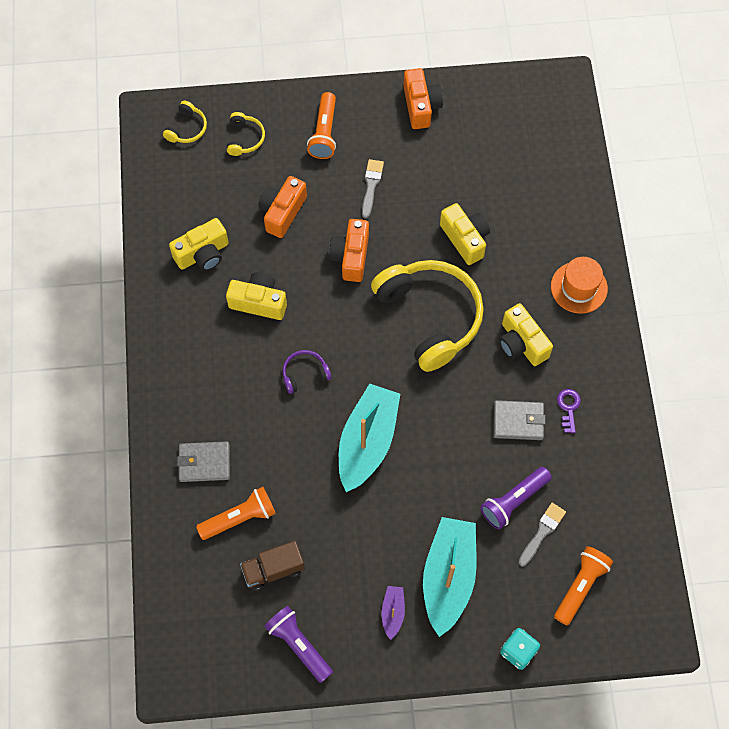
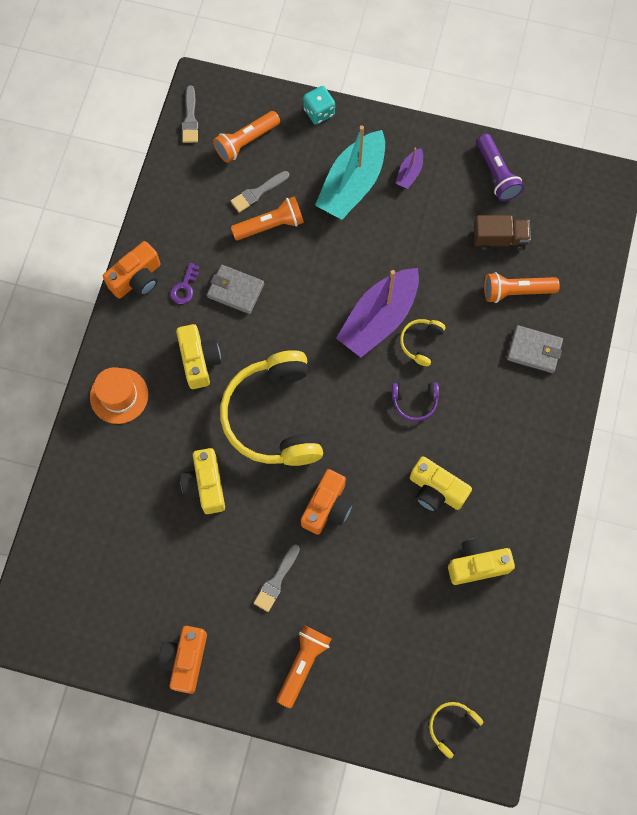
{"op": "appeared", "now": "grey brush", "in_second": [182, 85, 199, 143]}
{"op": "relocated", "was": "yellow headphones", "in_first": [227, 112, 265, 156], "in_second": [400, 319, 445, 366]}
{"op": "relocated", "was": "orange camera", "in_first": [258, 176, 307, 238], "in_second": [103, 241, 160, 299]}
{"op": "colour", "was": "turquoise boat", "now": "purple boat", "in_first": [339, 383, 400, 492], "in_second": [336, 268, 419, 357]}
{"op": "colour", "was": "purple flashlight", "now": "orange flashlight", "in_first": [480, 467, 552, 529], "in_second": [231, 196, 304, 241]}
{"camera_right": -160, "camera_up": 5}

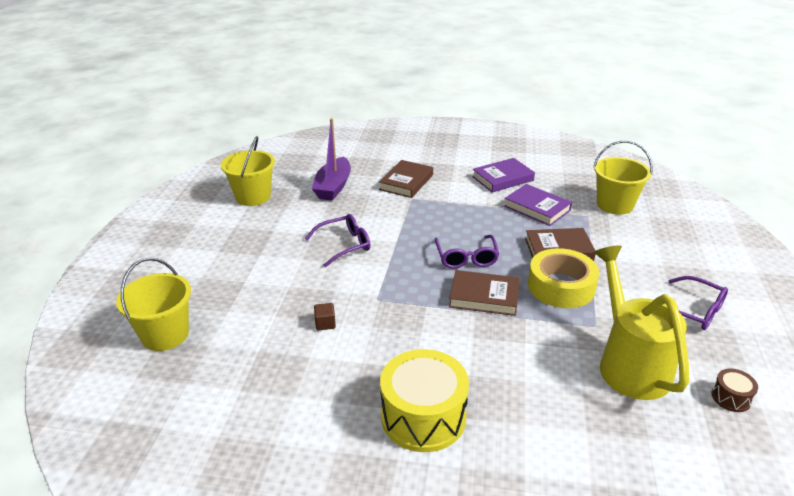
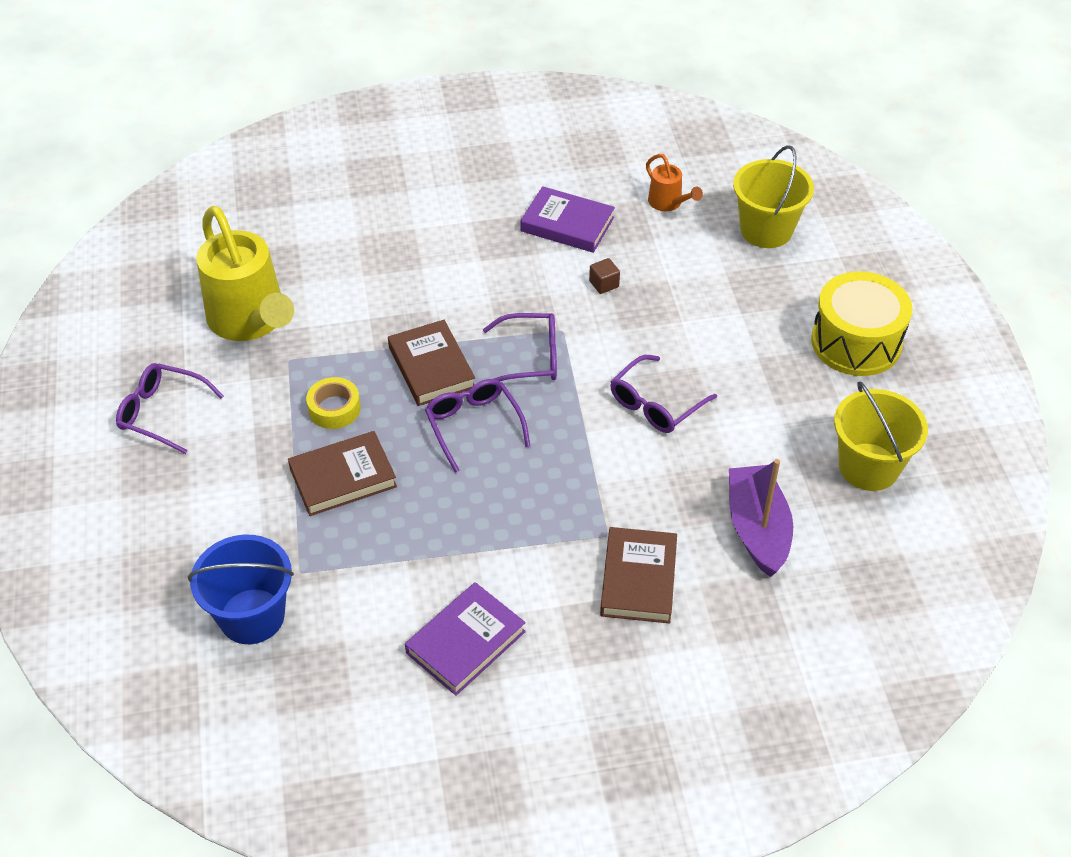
{"op": "missing", "was": "brown drum", "in_first": [711, 368, 758, 412]}
{"op": "appeared", "now": "purple glasses", "in_second": [483, 313, 557, 381]}
{"op": "appeared", "now": "orange watering can", "in_second": [646, 154, 703, 211]}
{"op": "relocated", "was": "yellow drum", "in_first": [380, 349, 469, 452], "in_second": [811, 271, 913, 376]}
{"op": "relocated", "was": "purple book", "in_first": [504, 184, 572, 226], "in_second": [521, 186, 615, 253]}
{"op": "colour", "was": "yellow bucket", "now": "blue bucket", "in_first": [593, 141, 653, 215], "in_second": [188, 535, 294, 644]}
{"op": "spun", "was": "brown book", "in_first": [449, 270, 520, 316], "in_second": [388, 320, 475, 406], "clockwise": 75}
{"op": "size", "was": "yellow tape", "in_first": [528, 248, 599, 308], "in_second": [306, 377, 361, 429], "ratio": 0.57}
{"camera_right": 160, "camera_up": 15}

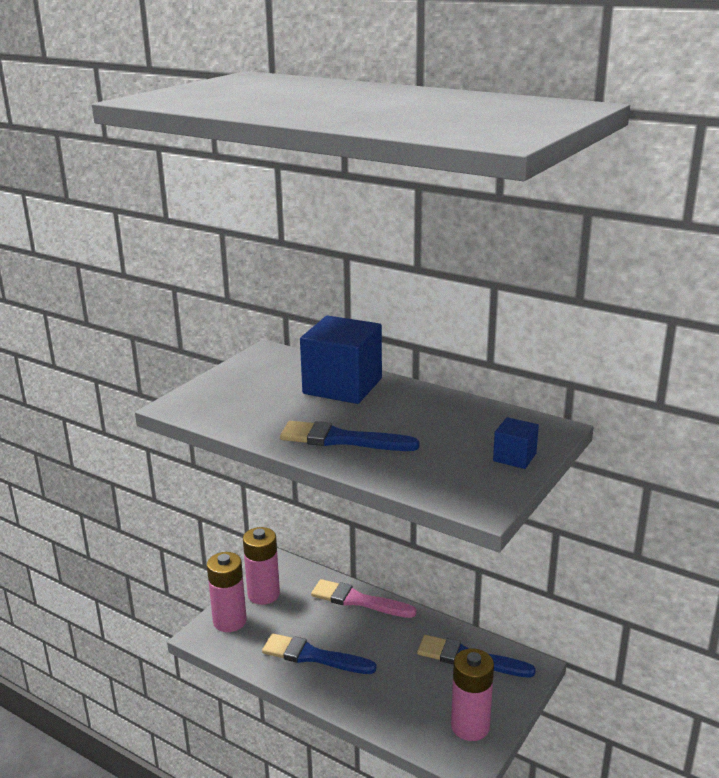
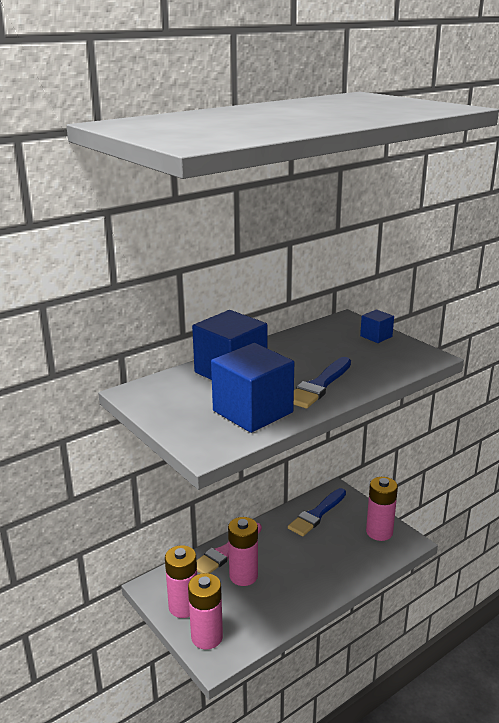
{"op": "missing", "was": "blue brush", "in_first": [262, 633, 377, 674]}
{"op": "appeared", "now": "blue cube", "in_second": [211, 343, 294, 433]}
{"op": "appeared", "now": "pink battery", "in_second": [228, 517, 258, 586]}
{"camera_right": -70, "camera_up": 0}

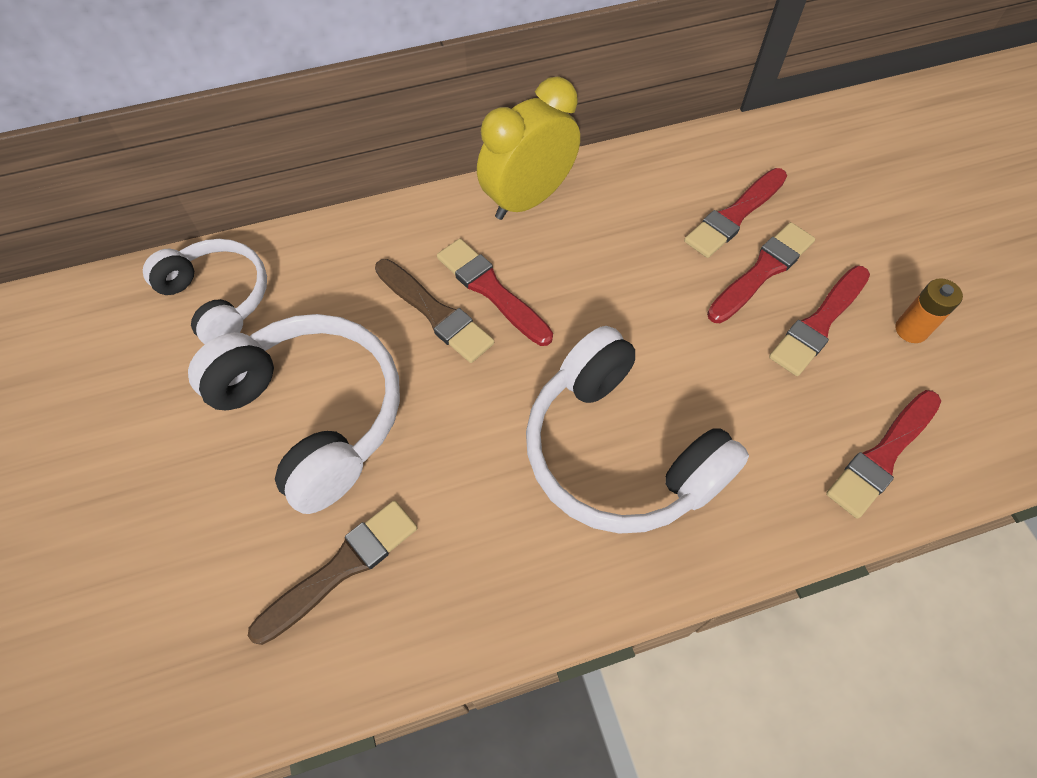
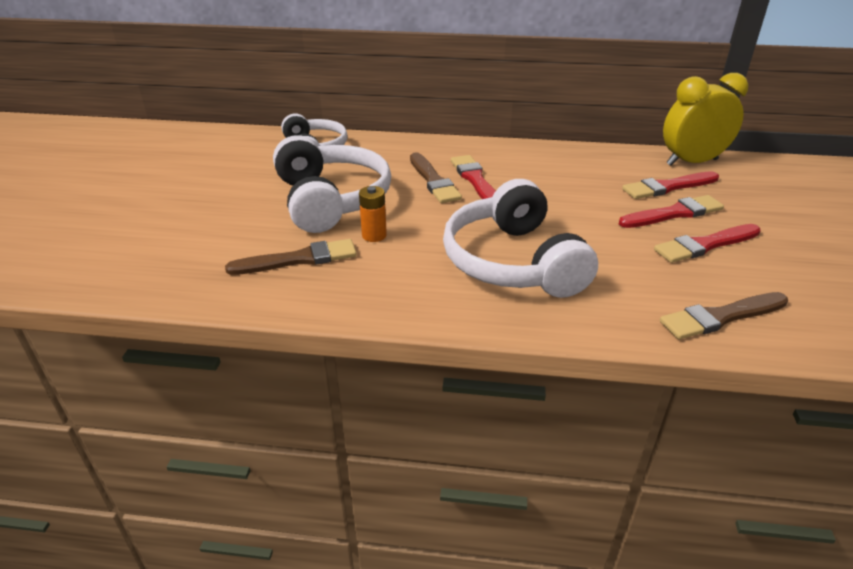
{"op": "relocated", "was": "yellow clock", "in_first": [477, 77, 580, 220], "in_second": [663, 73, 748, 166]}
{"op": "relocated", "was": "orange battery", "in_first": [895, 278, 963, 343], "in_second": [359, 186, 387, 242]}
{"op": "colour", "was": "red brush", "now": "brown brush", "in_first": [826, 390, 941, 519], "in_second": [660, 292, 788, 340]}
{"camera_right": 25, "camera_up": -25}

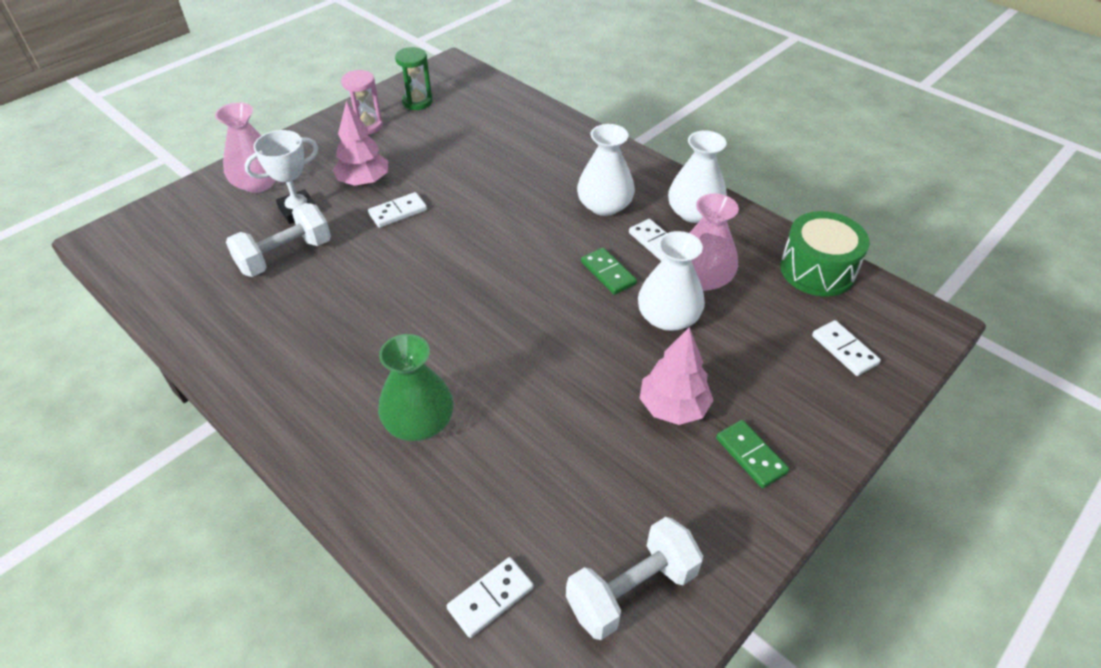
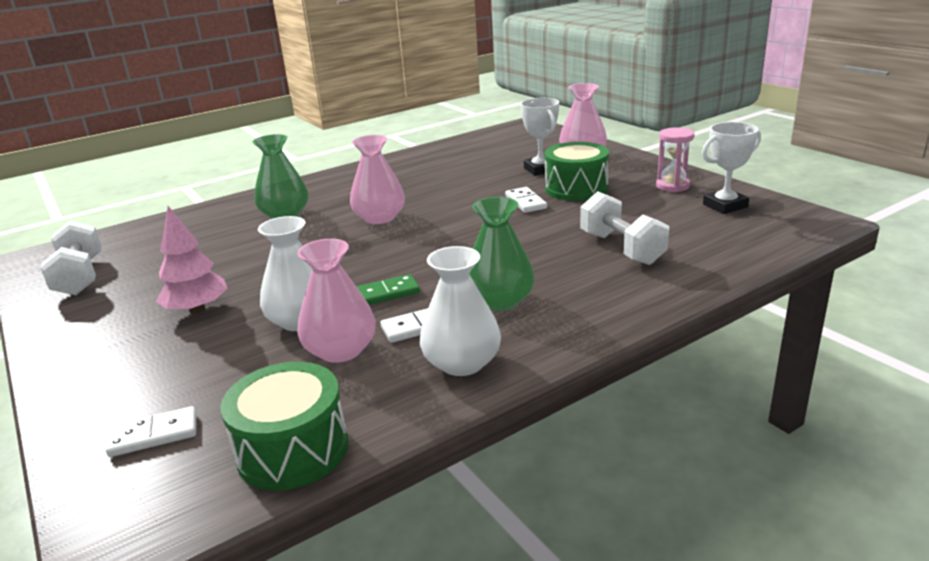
{"op": "missing", "was": "white domino", "in_first": [447, 557, 534, 638]}
{"op": "missing", "was": "green domino", "in_first": [716, 420, 789, 488]}
{"op": "appeared", "now": "pink vase", "in_second": [350, 135, 405, 224]}
{"op": "relocated", "was": "white dumbbell", "in_first": [226, 203, 331, 277], "in_second": [580, 191, 669, 265]}
{"op": "exchanged", "was": "pink tree", "now": "green drum", "in_first": [333, 101, 388, 186], "in_second": [545, 142, 609, 201]}
{"op": "exchanged", "was": "green hourglass", "now": "white trophy", "in_first": [395, 47, 433, 110], "in_second": [702, 122, 761, 214]}
{"op": "colour", "was": "white vase", "now": "green vase", "in_first": [577, 124, 635, 216], "in_second": [469, 197, 535, 311]}
{"camera_right": 105, "camera_up": -20}

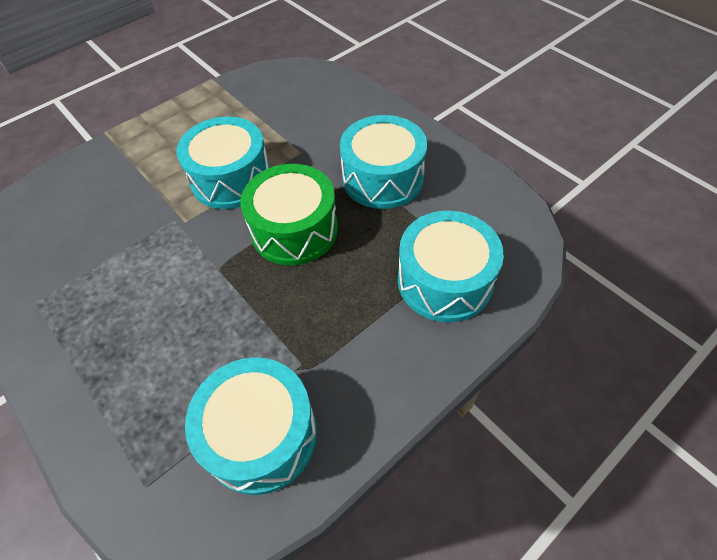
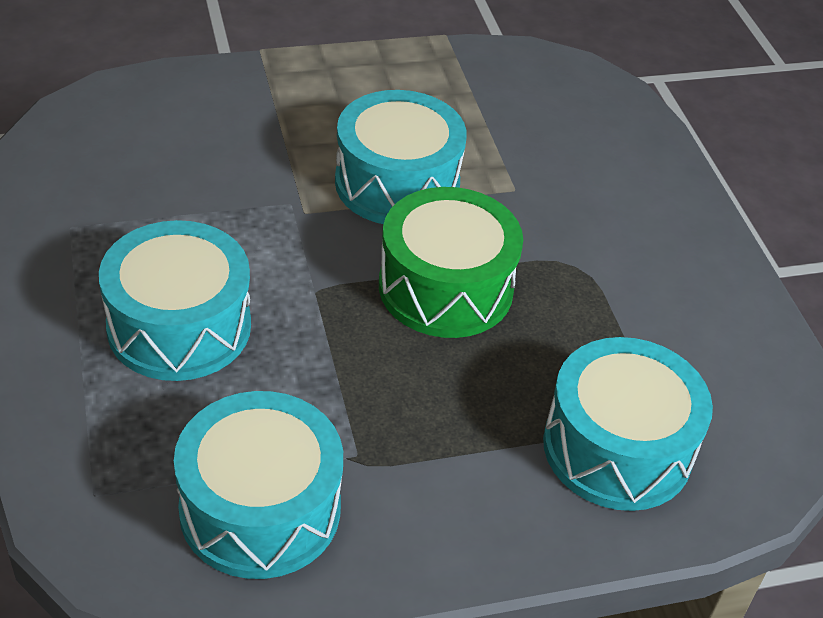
{"op": "relocated", "was": "turquoise drum", "in_first": [340, 115, 427, 209], "in_second": [99, 220, 251, 381]}
{"camera_right": 20, "camera_up": -10}

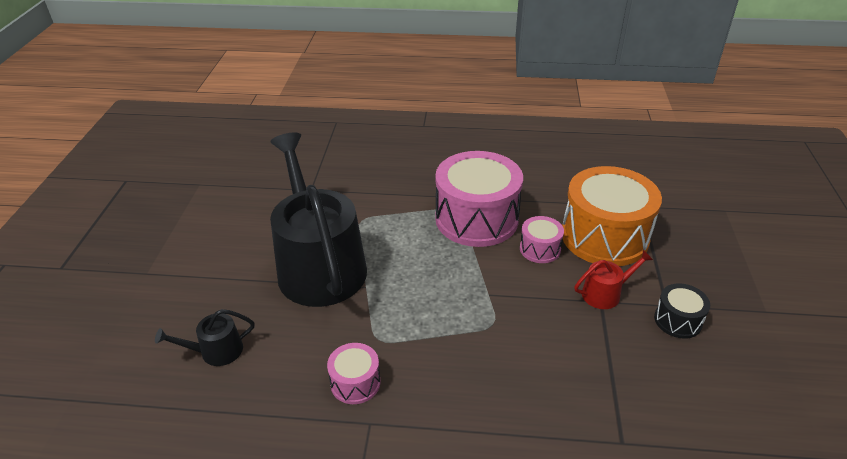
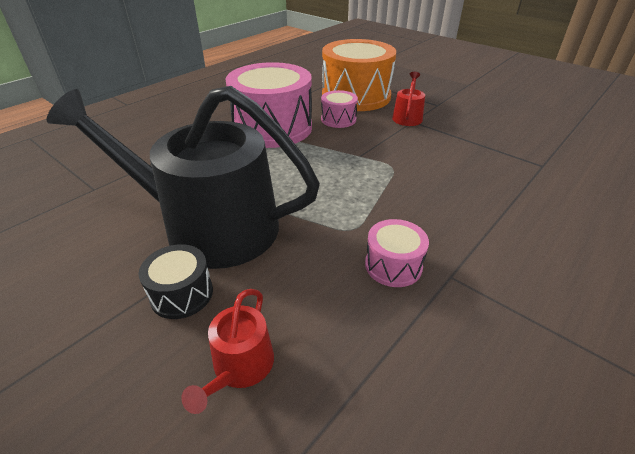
{"op": "relocated", "was": "black drum", "in_first": [654, 283, 710, 339], "in_second": [139, 244, 213, 319]}
{"op": "colour", "was": "black watering can", "now": "red watering can", "in_first": [155, 309, 255, 366], "in_second": [181, 289, 274, 414]}
{"camera_right": -55, "camera_up": 0}

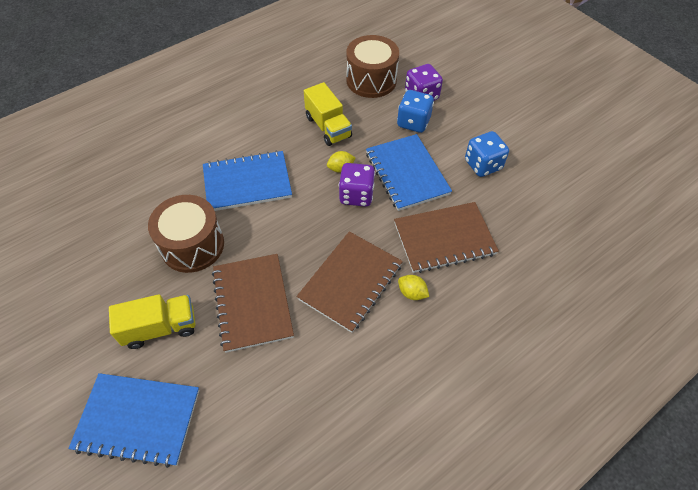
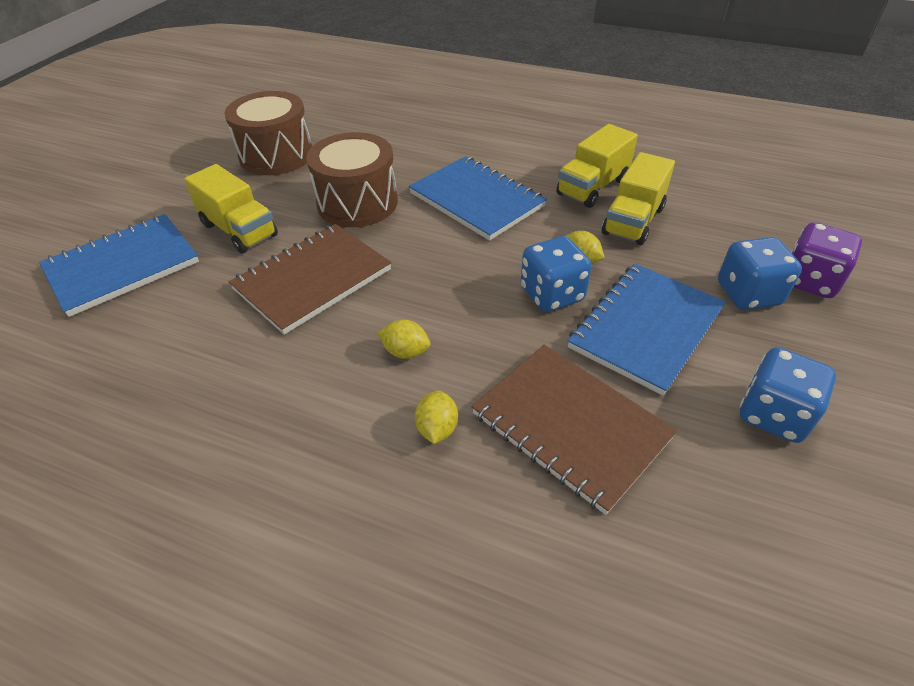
{"op": "appeared", "now": "yellow truck", "in_second": [556, 124, 638, 208]}
{"op": "relocated", "was": "brown drum", "in_first": [346, 35, 399, 98], "in_second": [225, 91, 312, 175]}
{"op": "exchanged", "was": "brown notebook", "now": "yellow lemon", "in_first": [296, 231, 403, 333], "in_second": [378, 320, 430, 359]}
{"op": "colour", "was": "purple dice", "now": "blue dice", "in_first": [339, 163, 375, 207], "in_second": [521, 236, 592, 312]}
{"op": "spun", "was": "blue notebook", "in_first": [68, 373, 199, 468], "in_second": [39, 214, 199, 317], "clockwise": 75}
{"camera_right": 60, "camera_up": -10}

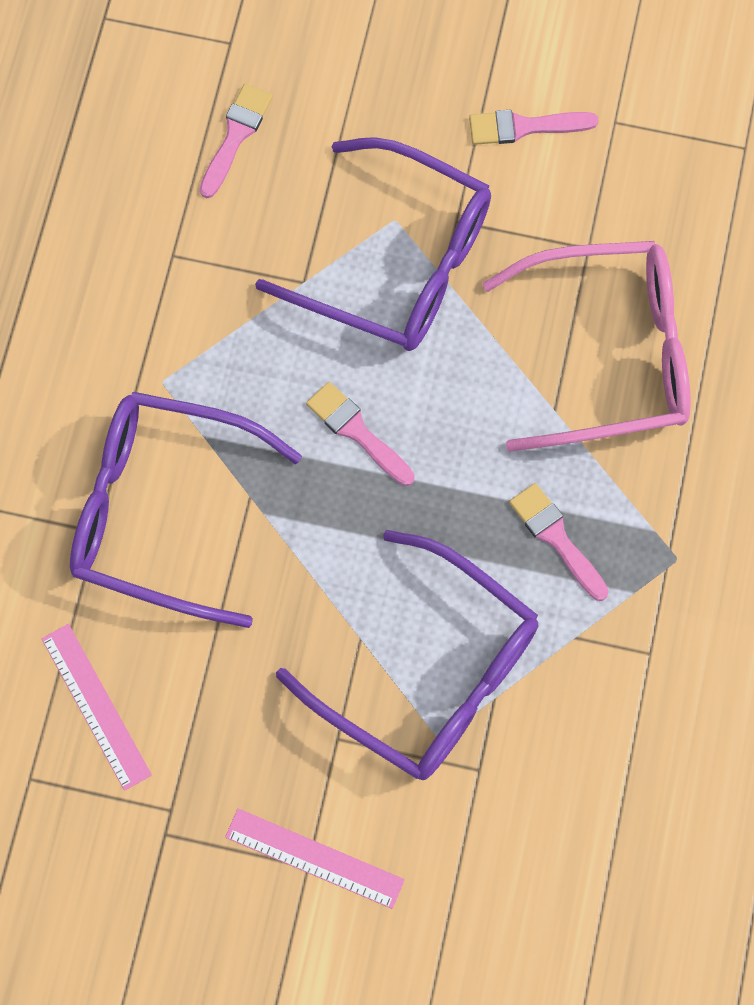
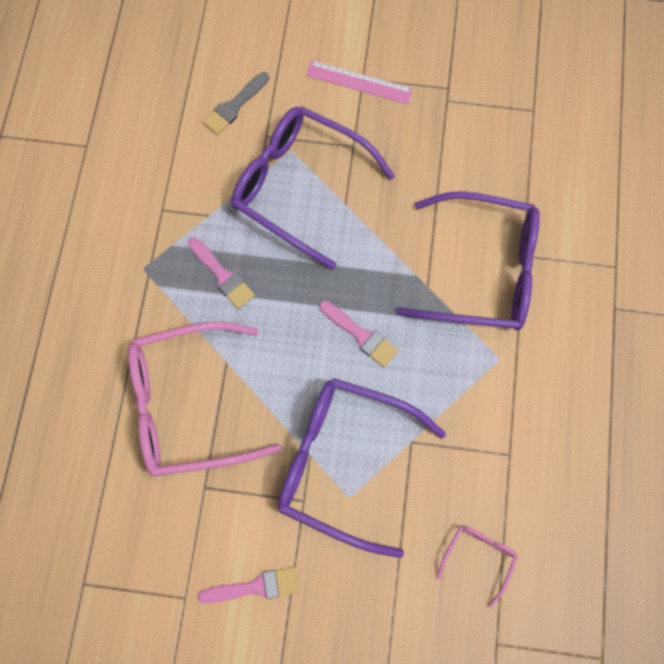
{"op": "missing", "was": "pink ruler", "in_first": [41, 624, 152, 791]}
{"op": "appeared", "now": "grey brush", "in_second": [202, 72, 269, 135]}
{"op": "exchanged", "was": "pink brush", "now": "pink glasses", "in_first": [200, 84, 273, 198], "in_second": [436, 525, 519, 608]}
{"camera_right": 175, "camera_up": 0}

